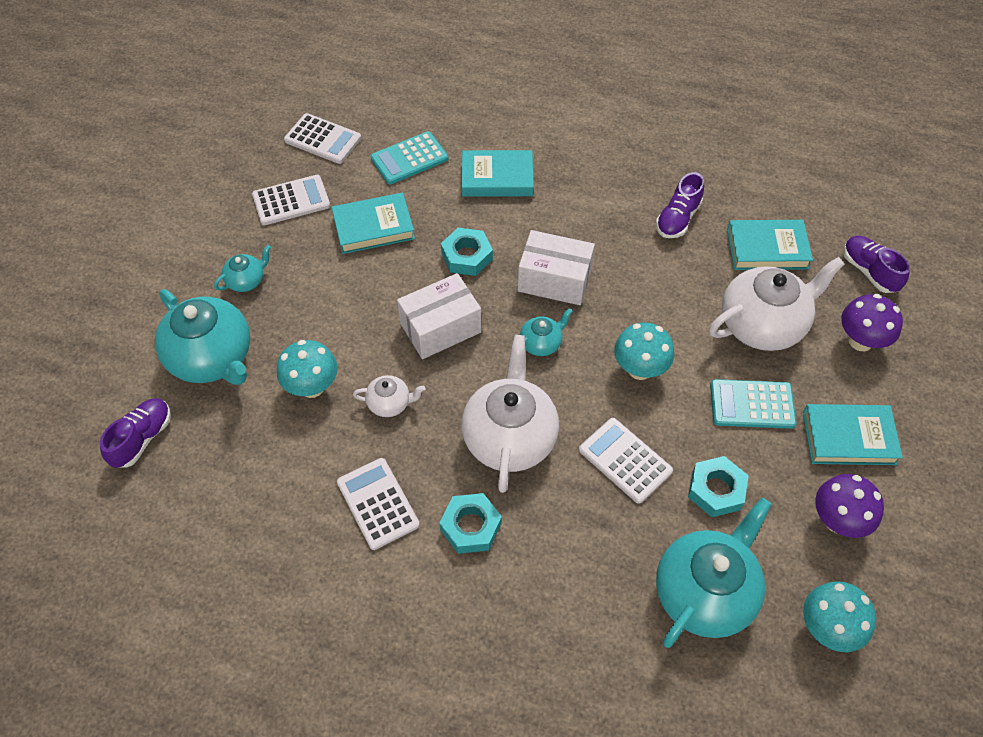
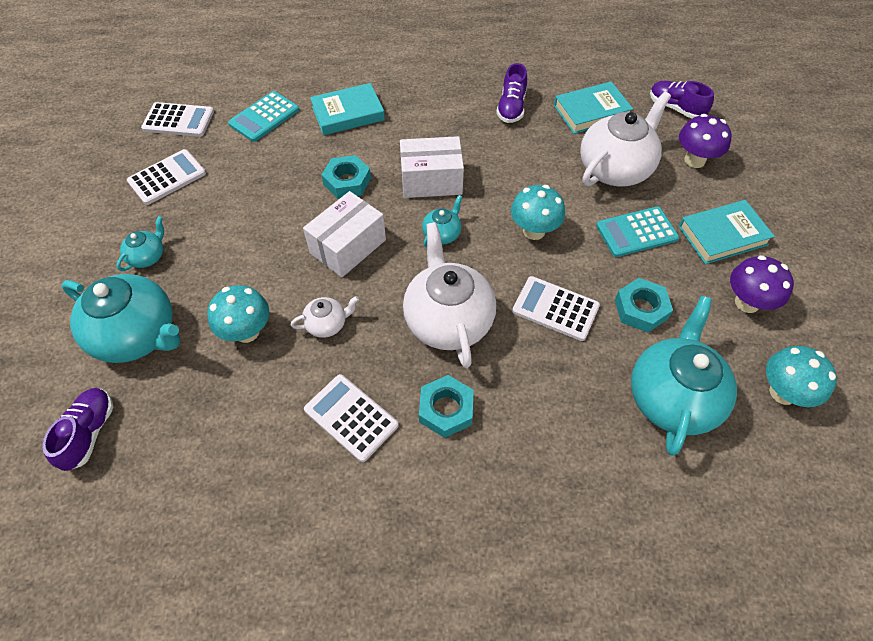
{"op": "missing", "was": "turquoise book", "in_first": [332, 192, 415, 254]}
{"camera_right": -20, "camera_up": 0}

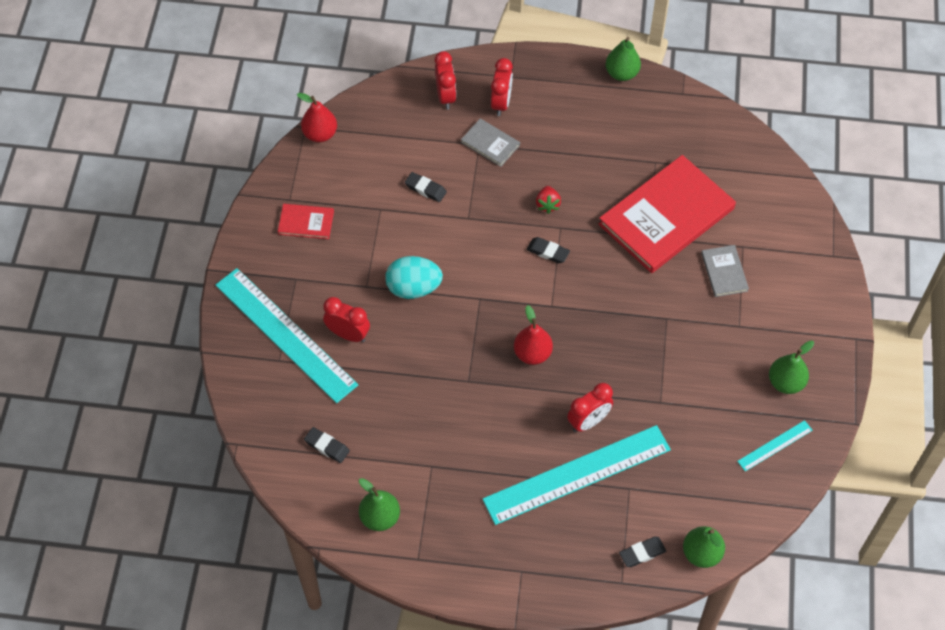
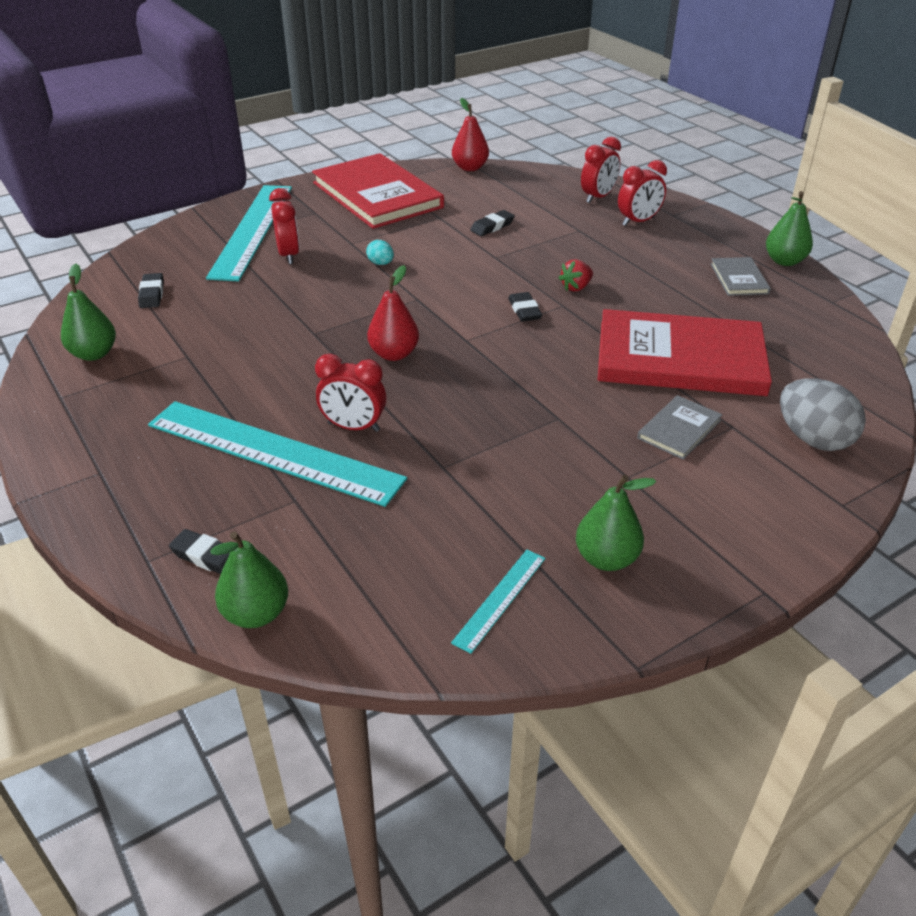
{"op": "appeared", "now": "grey egg", "in_second": [780, 378, 866, 451]}
{"op": "relocated", "was": "grey book", "in_first": [461, 118, 520, 167], "in_second": [711, 257, 771, 296]}
{"op": "spun", "was": "black eraser", "in_first": [405, 172, 447, 202], "in_second": [470, 210, 515, 236], "clockwise": 60}
{"op": "spun", "was": "turquoise ruler", "in_first": [737, 420, 813, 471], "in_second": [451, 550, 545, 654], "clockwise": -75}
{"op": "size", "was": "red book", "in_first": [278, 204, 334, 239], "in_second": [312, 153, 444, 229], "ratio": 2.27}
{"op": "size", "was": "turquoise egg", "in_first": [385, 256, 443, 299], "in_second": [366, 240, 394, 265], "ratio": 0.49}
{"camera_right": 50, "camera_up": -20}

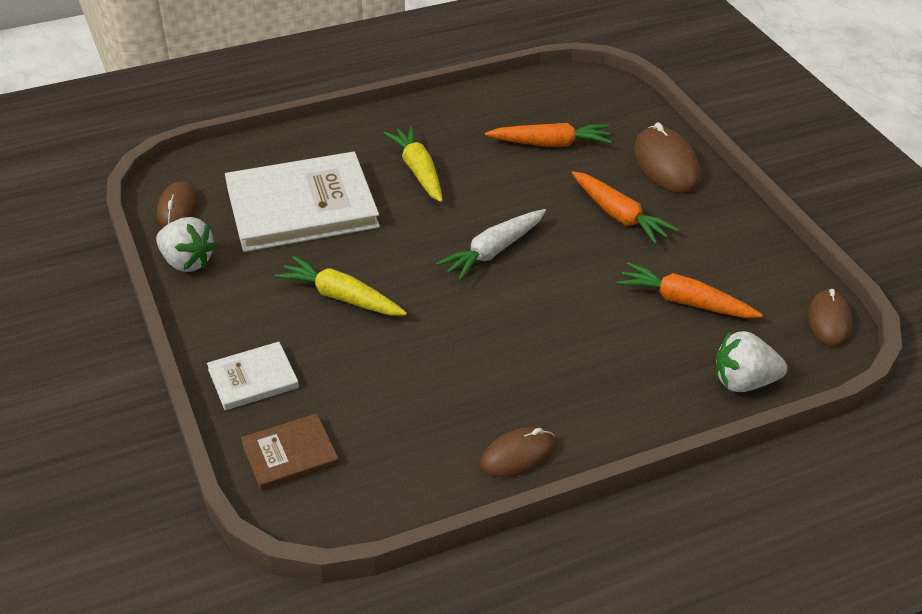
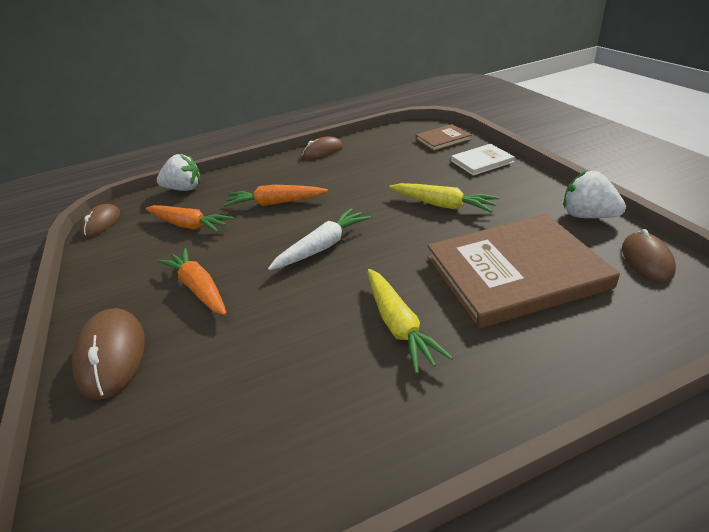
{"op": "relocated", "was": "orange carrot", "in_first": [485, 123, 612, 147], "in_second": [224, 185, 328, 207]}
{"op": "colour", "was": "white book", "now": "brown book", "in_first": [225, 152, 380, 252], "in_second": [427, 214, 620, 329]}
{"camera_right": -175, "camera_up": -5}

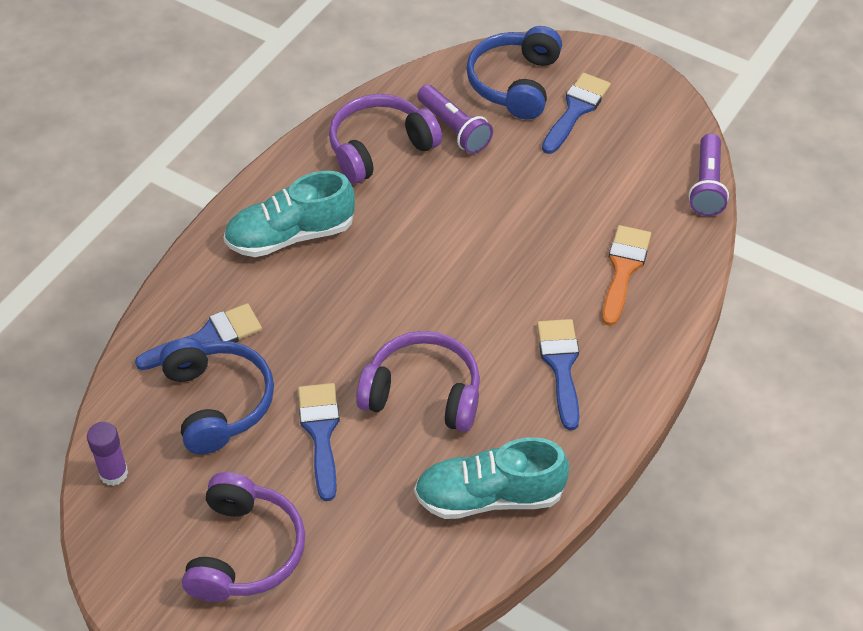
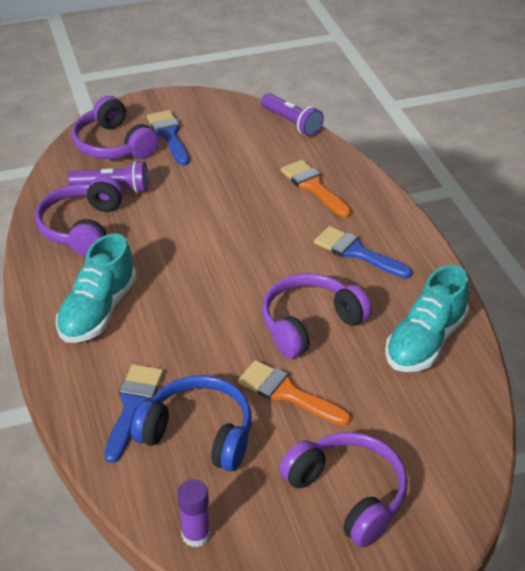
{"op": "colour", "was": "blue brush", "now": "orange brush", "in_first": [298, 383, 340, 501], "in_second": [238, 360, 351, 426]}
{"op": "colour", "was": "blue headphones", "now": "purple headphones", "in_first": [466, 26, 562, 120], "in_second": [71, 96, 159, 159]}
{"camera_right": -50, "camera_up": -10}

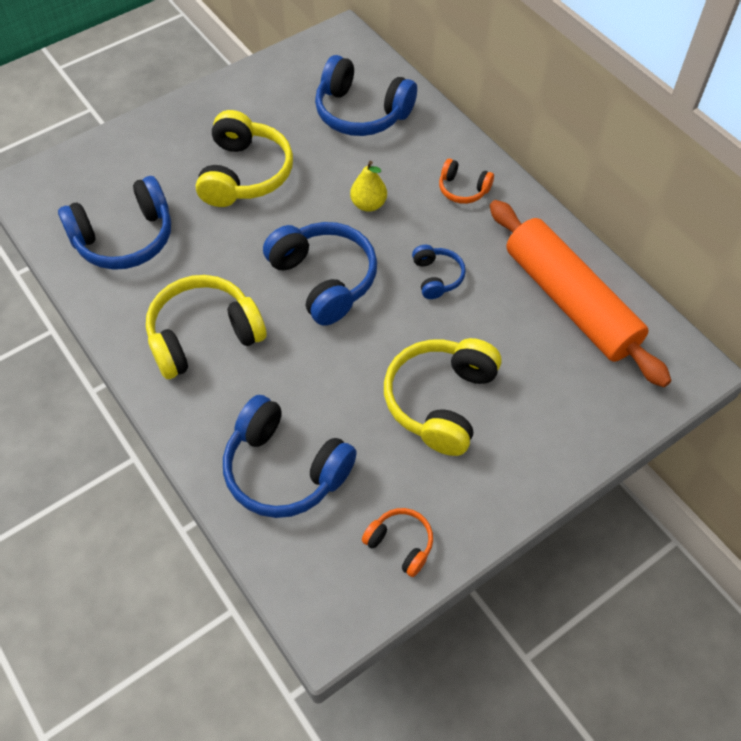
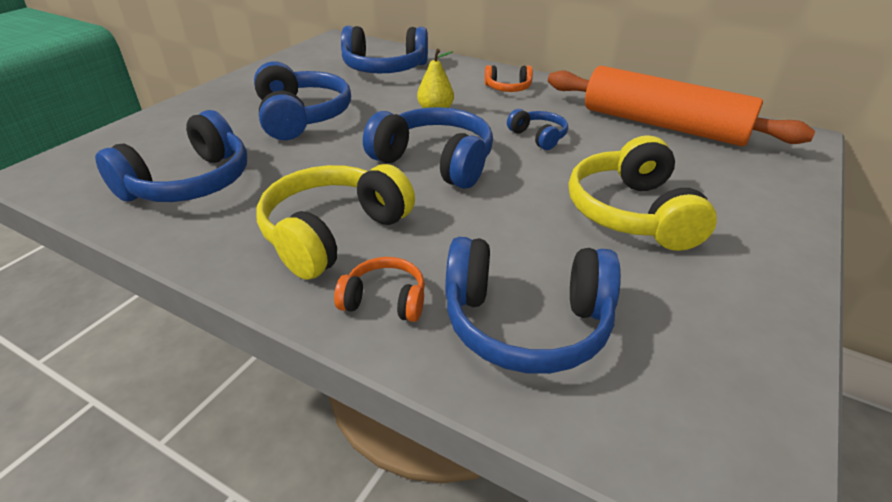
{"op": "relocated", "was": "orange headphones", "in_first": [362, 508, 433, 577], "in_second": [334, 257, 425, 322]}
{"op": "colour", "was": "yellow headphones", "now": "blue headphones", "in_first": [196, 110, 293, 207], "in_second": [254, 61, 351, 140]}
{"camera_right": -25, "camera_up": -20}

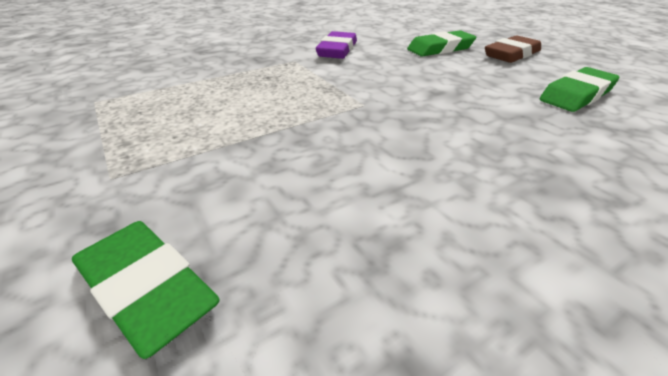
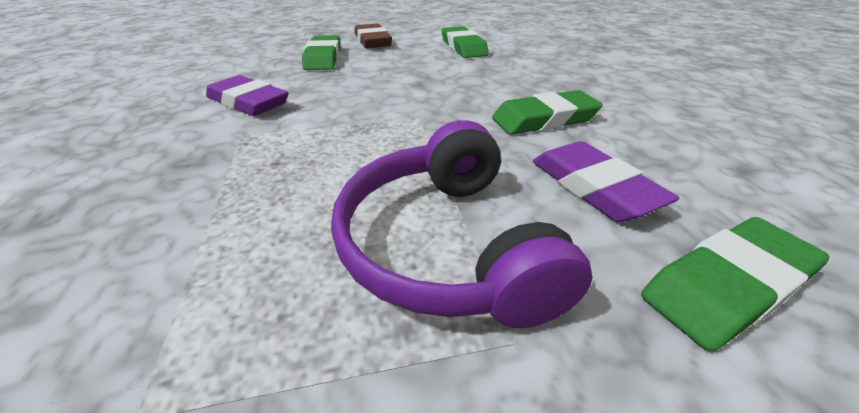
{"op": "appeared", "now": "purple headphones", "in_second": [331, 120, 593, 328]}
{"op": "appeared", "now": "green eraser", "in_second": [492, 90, 603, 135]}
{"op": "appeared", "now": "purple eraser", "in_second": [533, 141, 679, 222]}
{"camera_right": -70, "camera_up": 0}

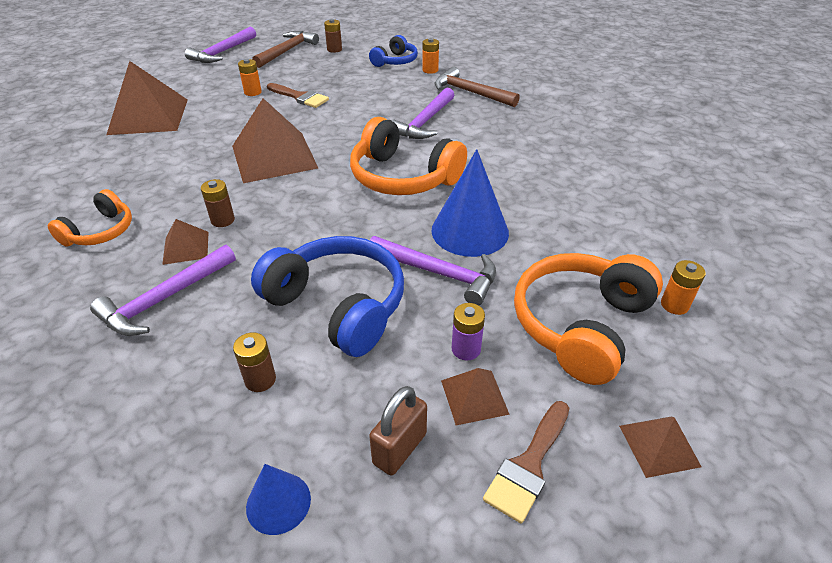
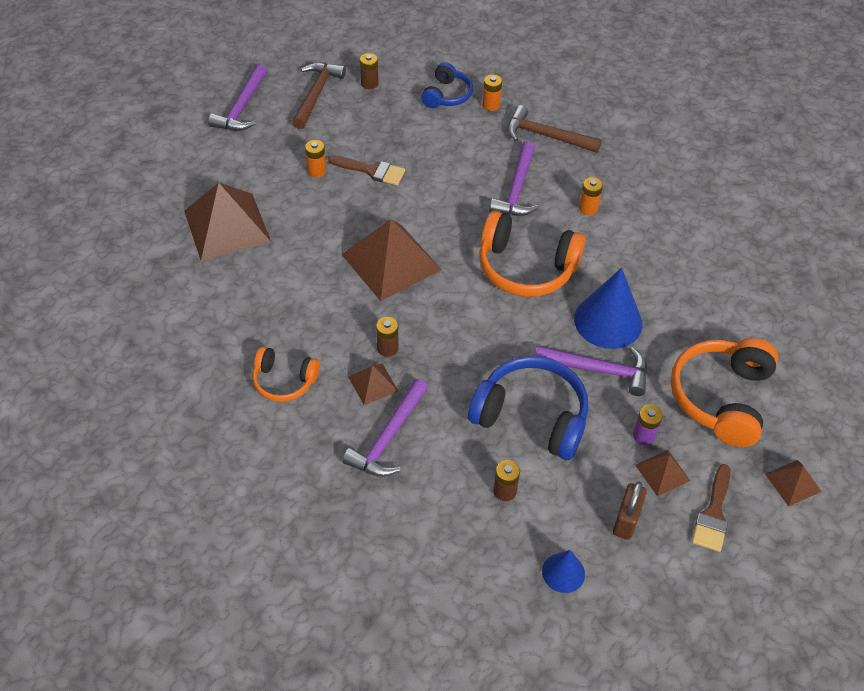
{"op": "relocated", "was": "orange battery", "in_first": [661, 260, 706, 315], "in_second": [579, 177, 603, 215]}
{"op": "spun", "was": "orange headphones", "in_first": [48, 189, 132, 246], "in_second": [252, 346, 320, 402], "clockwise": 90}
{"camera_right": -15, "camera_up": 10}

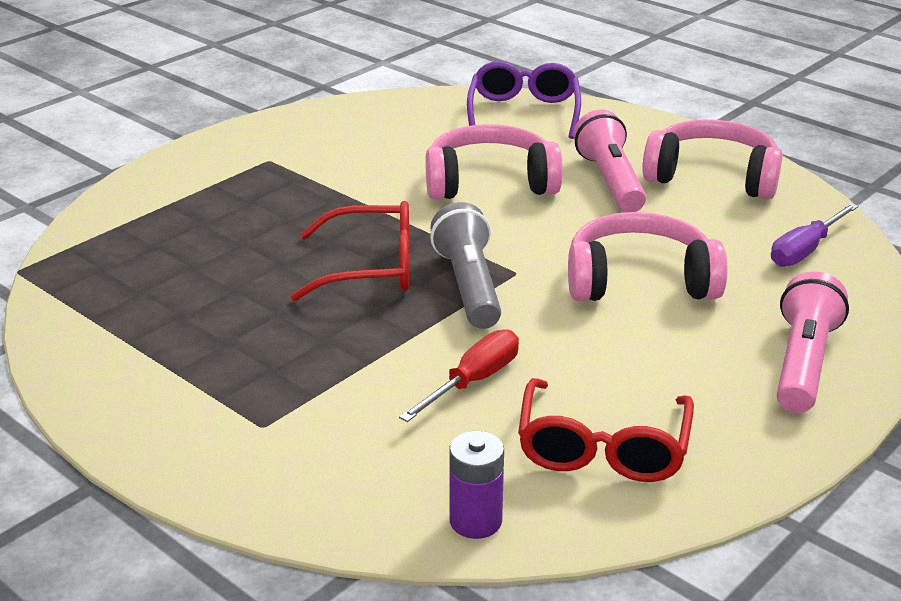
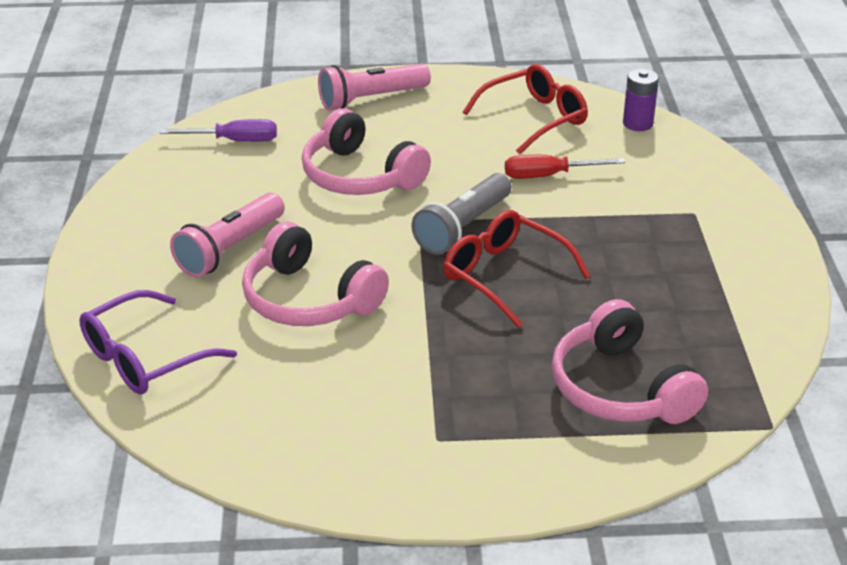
{"op": "relocated", "was": "pink headphones", "in_first": [642, 119, 783, 199], "in_second": [552, 299, 708, 424]}
{"camera_right": -135, "camera_up": 5}

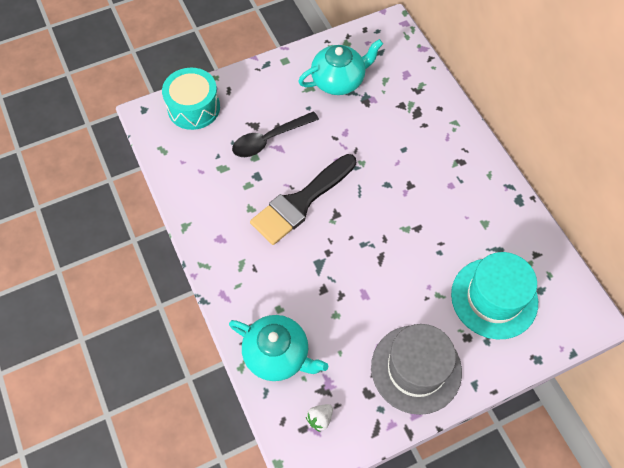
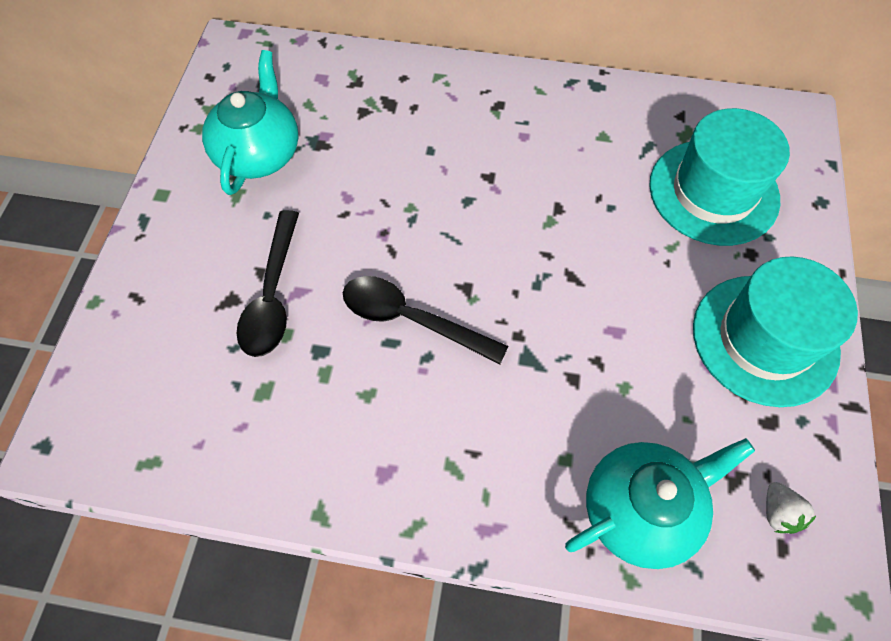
{"op": "missing", "was": "turquoise drum", "in_first": [162, 68, 220, 130]}
{"op": "exchanged", "was": "black brush", "now": "black spoon", "in_first": [250, 154, 356, 245], "in_second": [343, 276, 508, 364]}
{"op": "colour", "was": "grey hat", "now": "turquoise hat", "in_first": [371, 324, 462, 415], "in_second": [693, 256, 858, 407]}
{"camera_right": -55, "camera_up": 0}

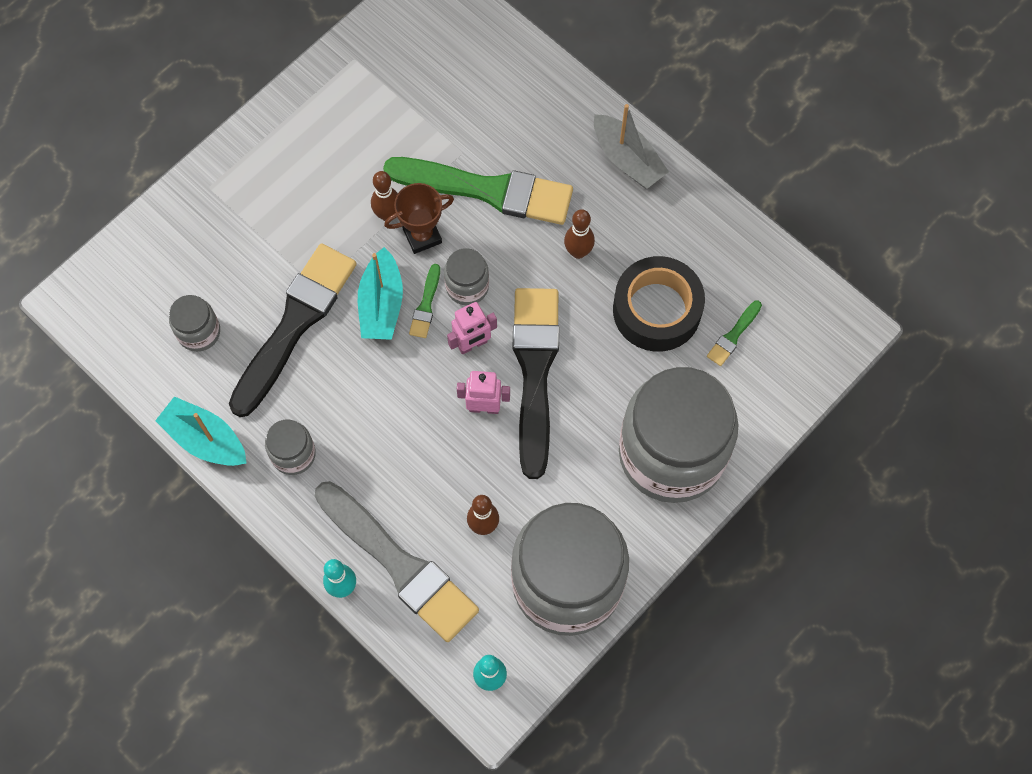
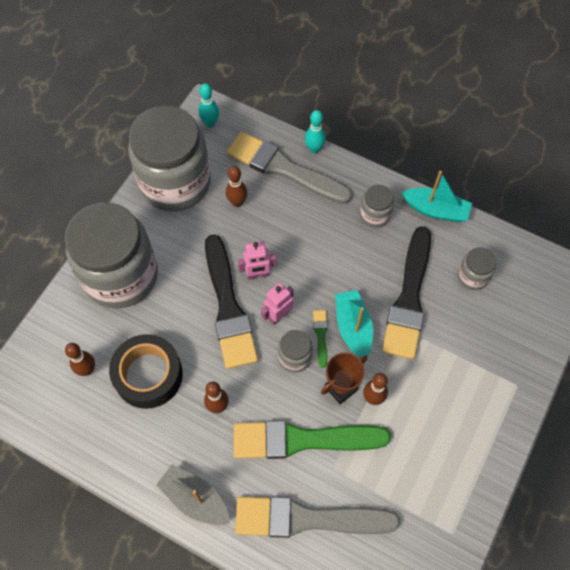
{"op": "appeared", "now": "grey brush", "in_second": [235, 496, 400, 538]}
{"op": "exchanged", "was": "green brush", "now": "brown bowling pin", "in_first": [707, 301, 762, 366], "in_second": [65, 343, 95, 376]}
{"camera_right": 165, "camera_up": -5}

